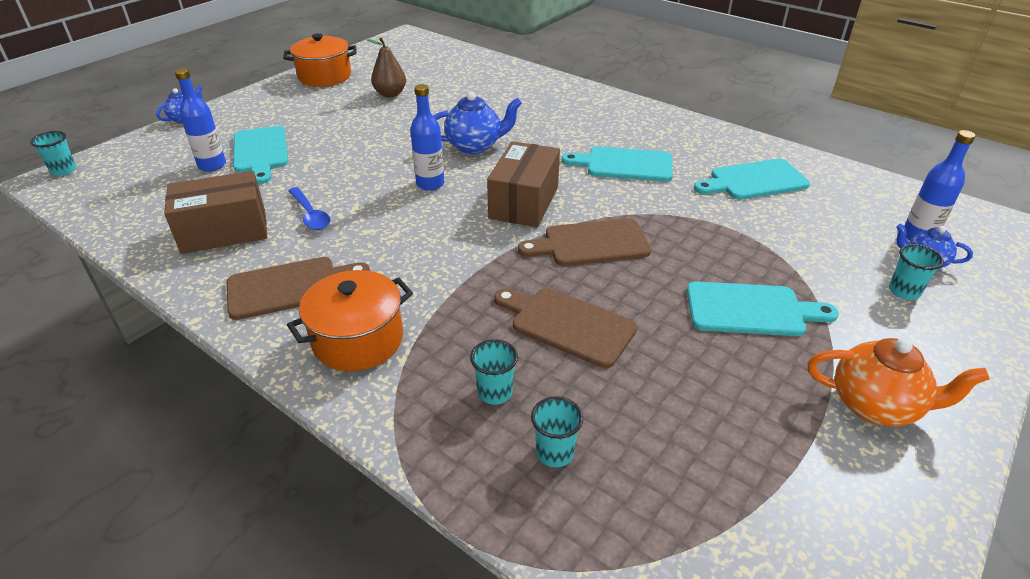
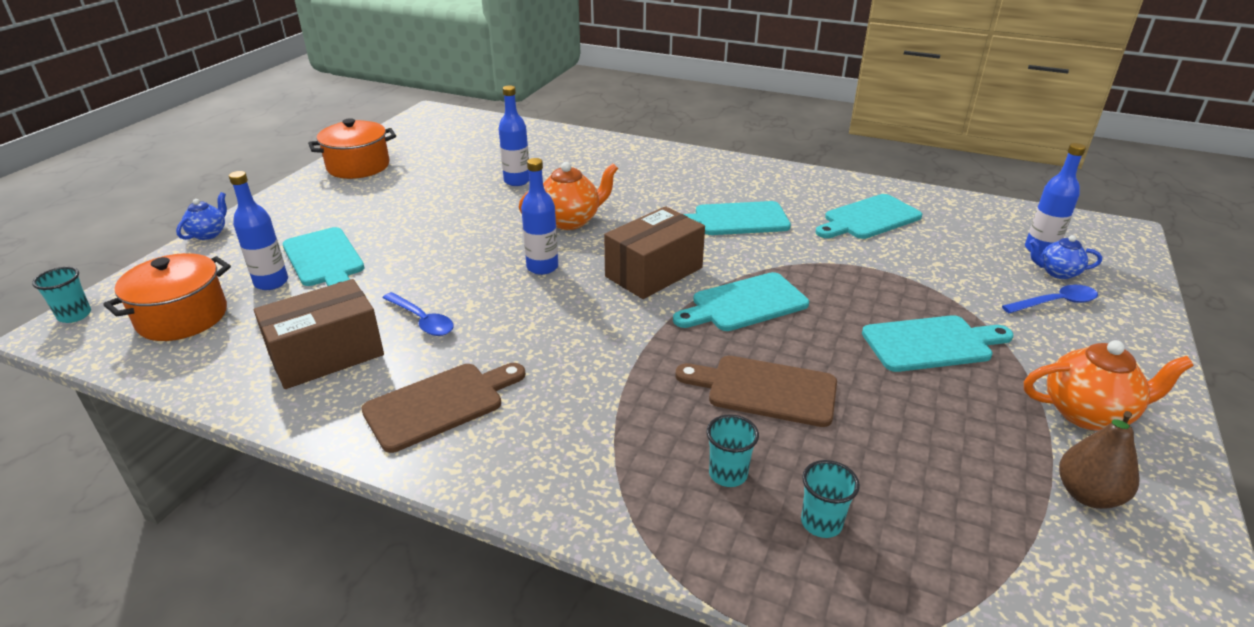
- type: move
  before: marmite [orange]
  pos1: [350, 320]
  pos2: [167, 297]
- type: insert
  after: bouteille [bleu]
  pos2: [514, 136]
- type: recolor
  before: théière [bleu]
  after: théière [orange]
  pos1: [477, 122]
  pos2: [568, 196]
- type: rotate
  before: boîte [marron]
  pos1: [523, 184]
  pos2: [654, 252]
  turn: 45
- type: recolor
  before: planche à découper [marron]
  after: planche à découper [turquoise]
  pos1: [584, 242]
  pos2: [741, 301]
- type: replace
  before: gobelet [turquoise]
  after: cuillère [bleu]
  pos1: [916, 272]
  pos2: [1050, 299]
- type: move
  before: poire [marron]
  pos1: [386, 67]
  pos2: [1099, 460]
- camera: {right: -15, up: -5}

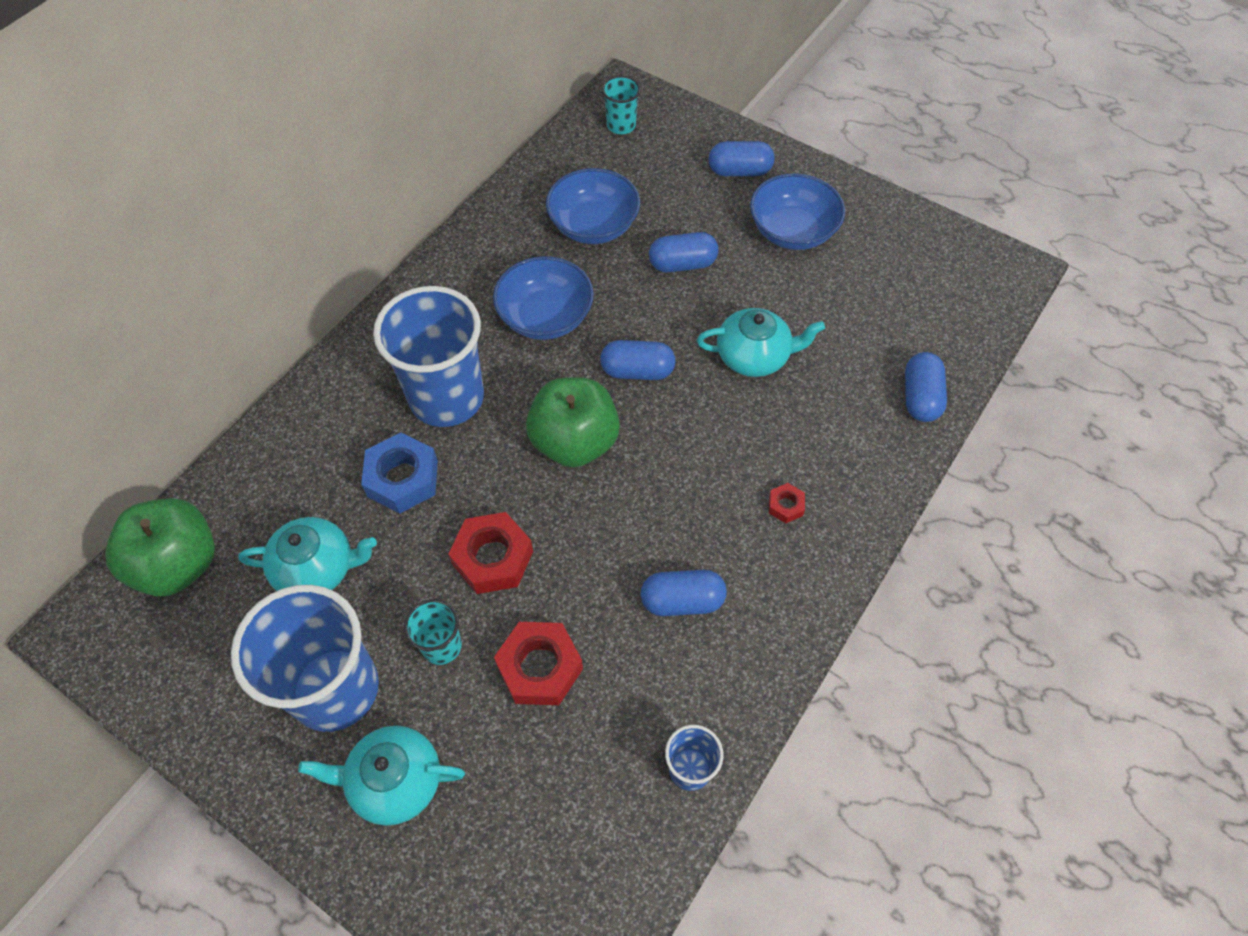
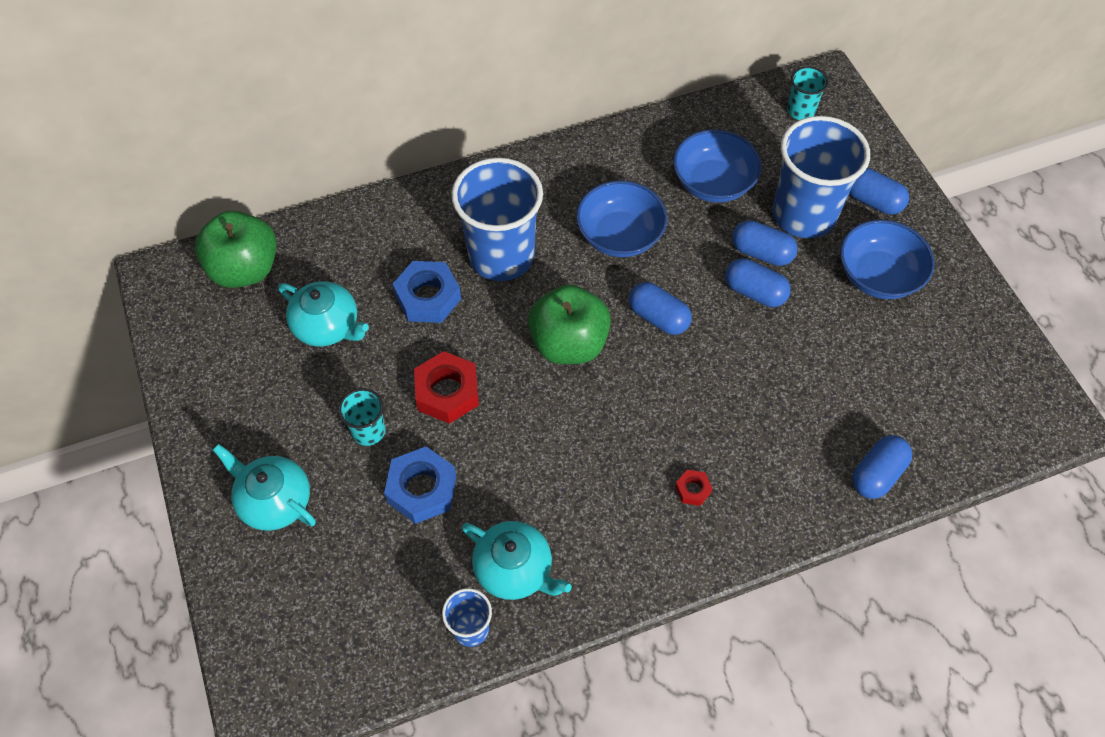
- type: recolor
  before: écrou [rouge]
  after: écrou [bleu]
  pos1: [538, 663]
  pos2: [420, 485]
- type: move
  before: théière [turquoise]
  pos1: [761, 342]
  pos2: [517, 560]
- type: move
  before: gélule [bleu]
  pos1: [683, 593]
  pos2: [758, 282]
- type: move
  before: gobelet [bleu]
  pos1: [305, 658]
  pos2: [821, 177]
- camera: {right: 35, up: 0}

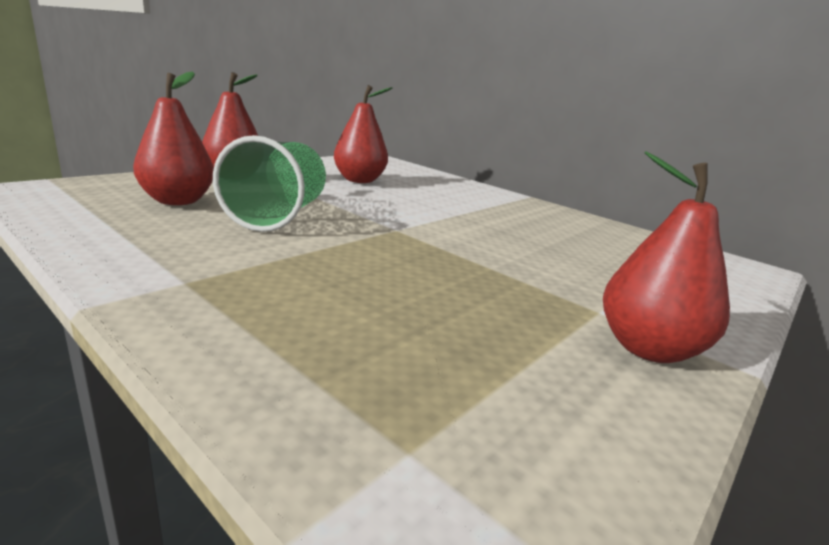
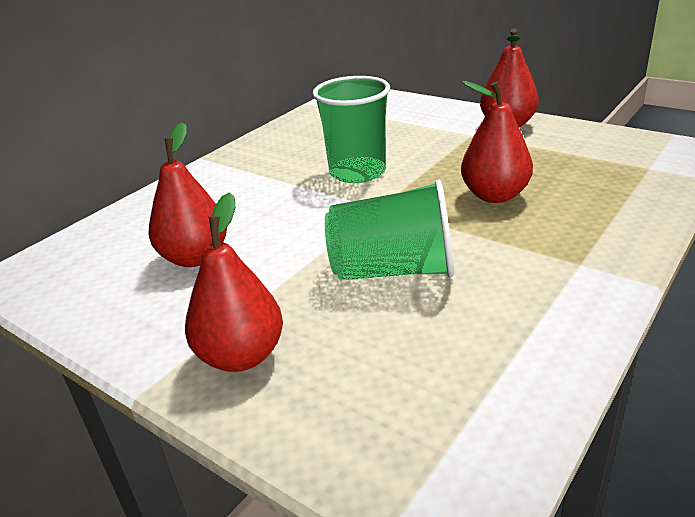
- type: insert
  after: gobelet [vert]
  pos2: [351, 129]
- type: move
  before: poire [rouge]
  pos1: [173, 138]
  pos2: [497, 142]
- camera: {right: -90, up: 10}

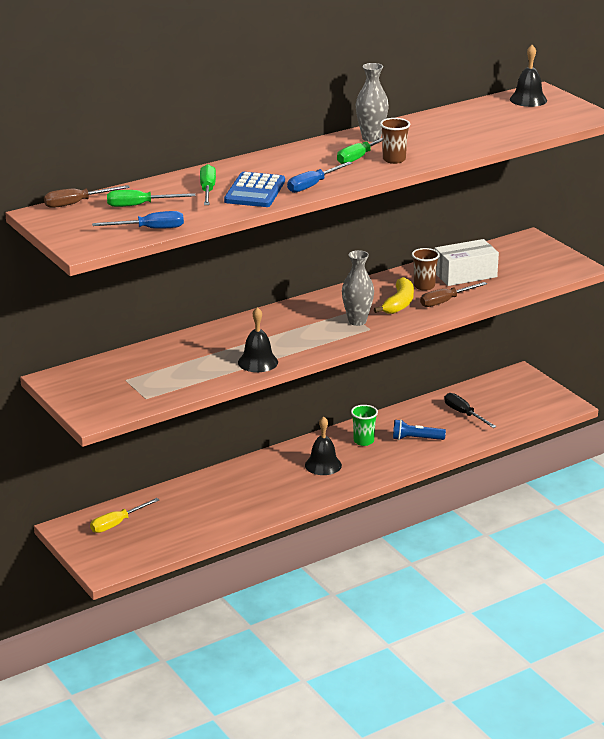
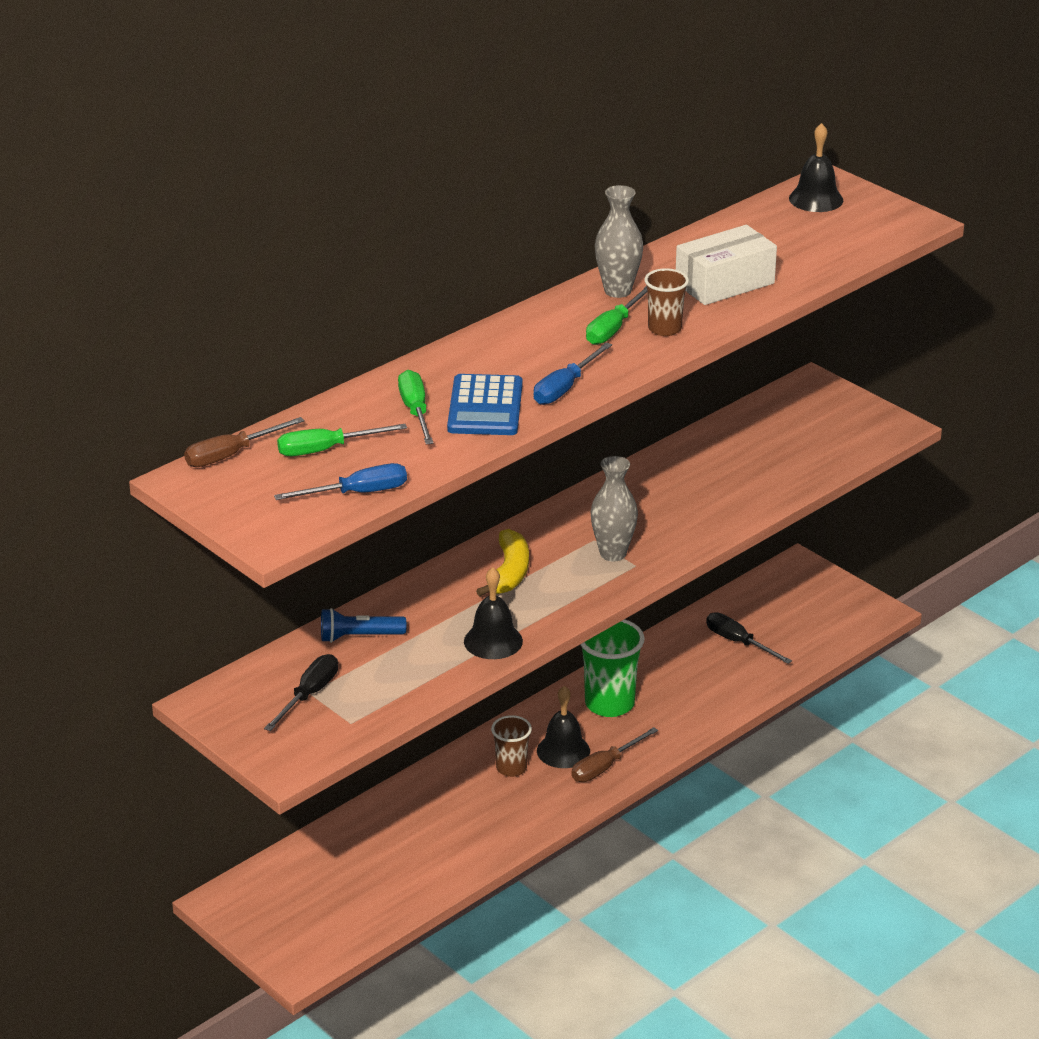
- type: insert
  after: tournevis [noir]
  pos2: [301, 692]
- type: move
  before: lampe de poche [bleu]
  pos1: [419, 429]
  pos2: [363, 625]
- type: move
  before: banane [jaune]
  pos1: [394, 295]
  pos2: [502, 562]
- type: move
  before: gobelet [marron]
  pos1: [426, 269]
  pos2: [511, 746]
- type: move
  before: tournevis [marron]
  pos1: [453, 294]
  pos2: [614, 754]
- type: resize
  before: gobelet [vert]
  pos1: [364, 425]
  pos2: [612, 668]
  scale: 1.67
- type: move
  before: boîte [blanc]
  pos1: [466, 262]
  pos2: [726, 265]
- type: delete
  before: tournevis [jaune]
  pos1: [124, 515]
- camera: {right: -10, up: 5}

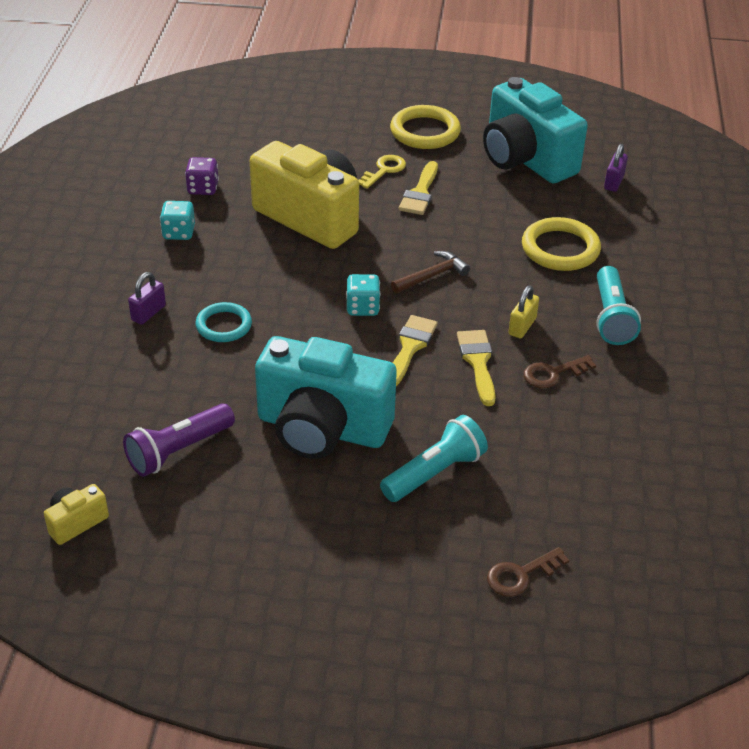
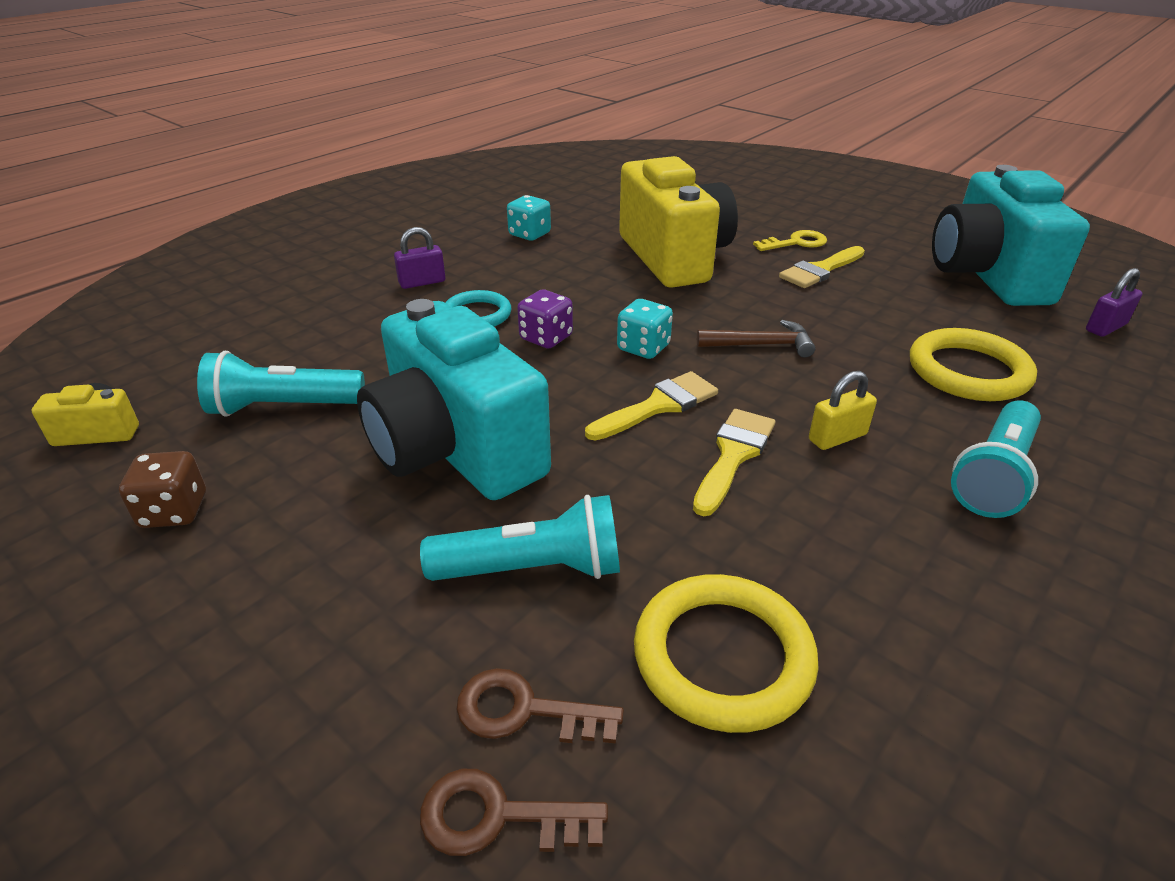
- type: insert
  after: dé [marron]
  pos2: [162, 489]
- type: recolor
  before: lampe de poche [violet]
  after: lampe de poche [turquoise]
  pos1: [179, 440]
  pos2: [281, 384]
- type: move
  before: clé [marron]
  pos1: [560, 371]
  pos2: [540, 706]
- type: move
  before: dé [violet]
  pos1: [202, 176]
  pos2: [545, 319]
- type: move
  before: anneau [jaune]
  pos1: [425, 127]
  pos2: [726, 653]
- camera: {right: 35, up: -5}

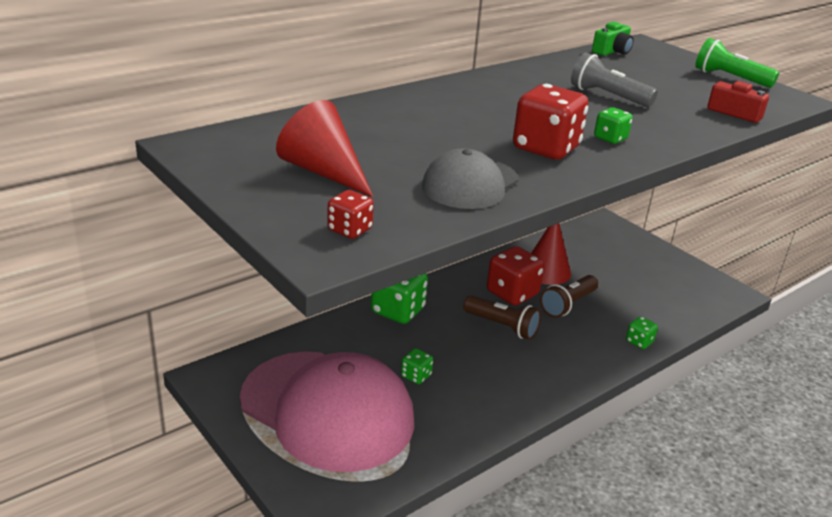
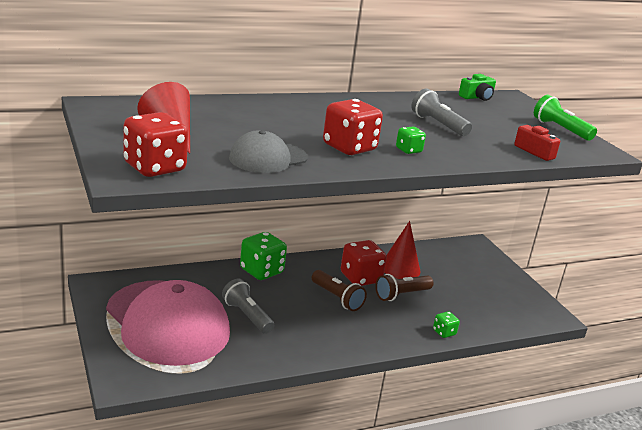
- type: resize
  before: dé [rouge]
  pos1: [350, 214]
  pos2: [156, 144]
  scale: 1.97
- type: replace
  before: dé [vert]
  after: lampe de poche [gris]
  pos1: [417, 366]
  pos2: [248, 306]
- camera: {right: 15, up: -5}

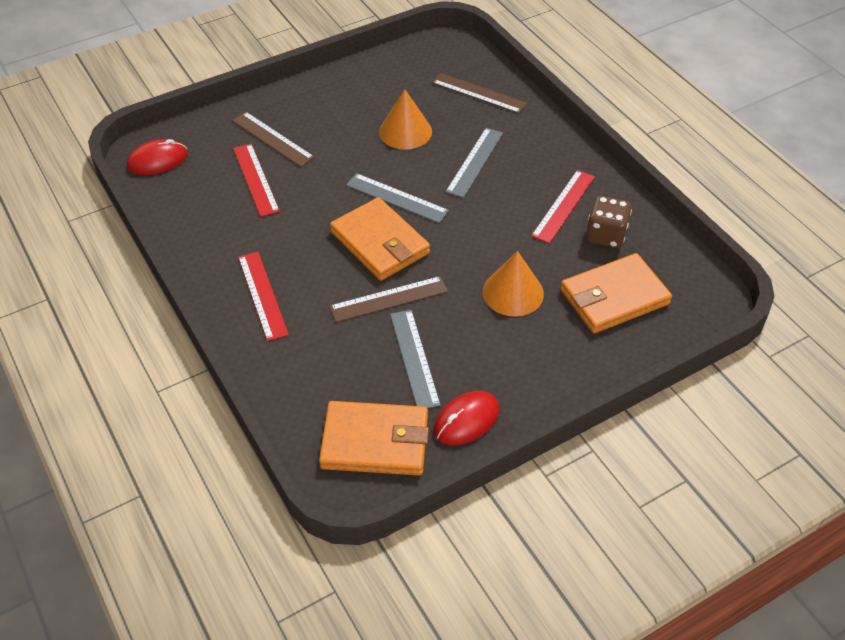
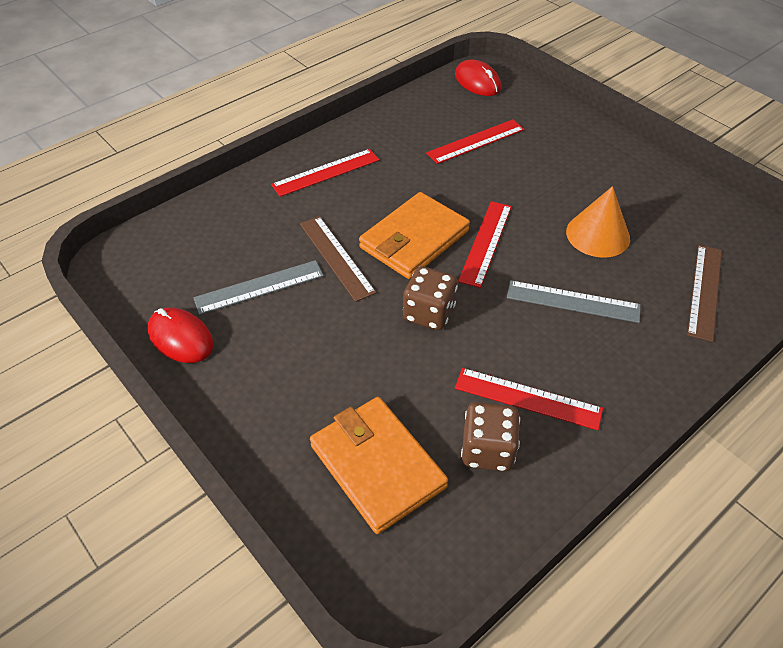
- type: insert
  after: dé [marron]
  pos2: [430, 298]
- type: recolor
  before: règle [gris]
  after: règle [rouge]
  pos1: [397, 198]
  pos2: [485, 244]
- type: delete
  before: règle [marron]
  pos1: [273, 139]
- type: delete
  before: portefeuille [orange]
  pos1: [374, 438]
- type: delete
  before: cône [orange]
  pos1: [513, 283]
- camera: {right: 80, up: 0}

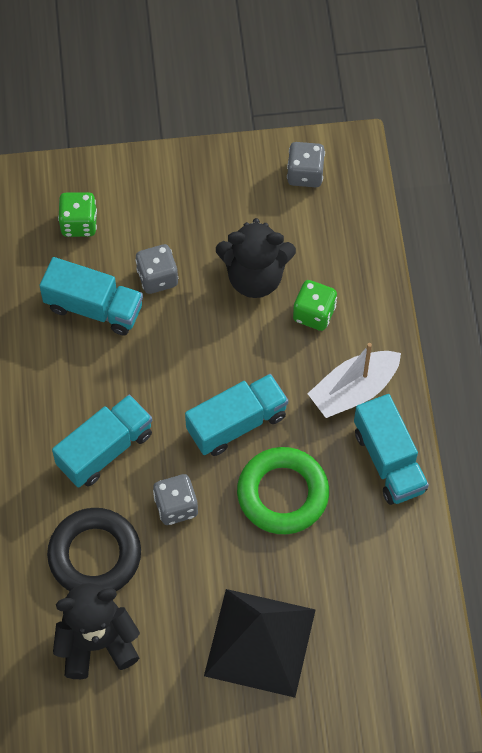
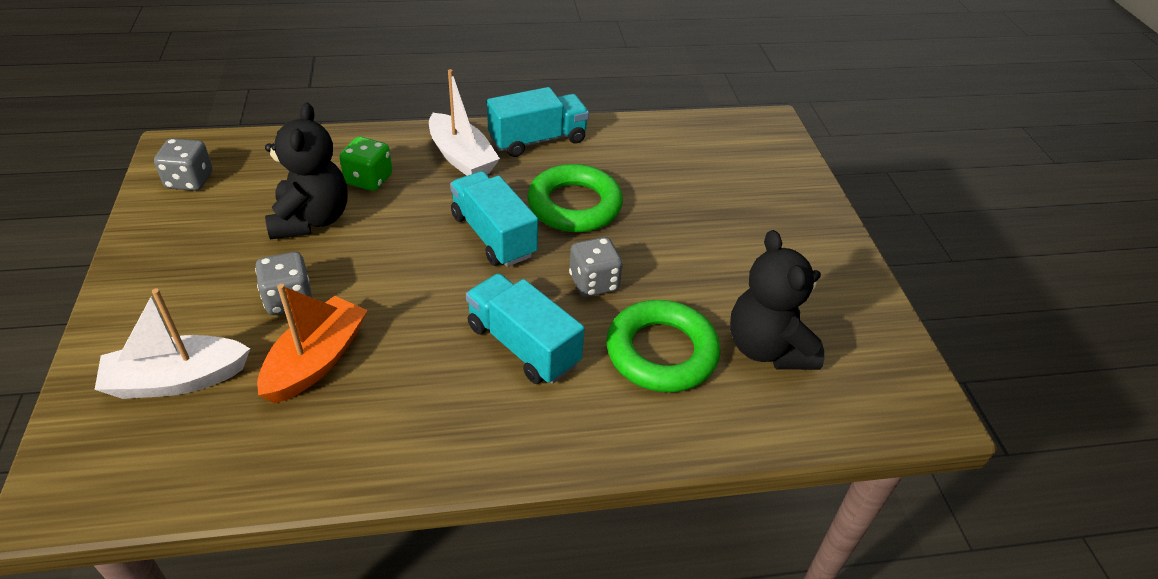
- type: replace
  before: dé [vert]
  after: bateau [blanc]
  pos1: [77, 214]
  pos2: [172, 343]
- type: replace
  before: camion [turquoise]
  after: bateau [orange]
  pos1: [91, 296]
  pos2: [312, 343]
- type: recolor
  before: anneau [noir]
  after: anneau [vert]
  pos1: [94, 549]
  pos2: [664, 346]
- type: delete
  before: pyramide [noir]
  pos1: [260, 643]
- camera: {right: -95, up: -20}

